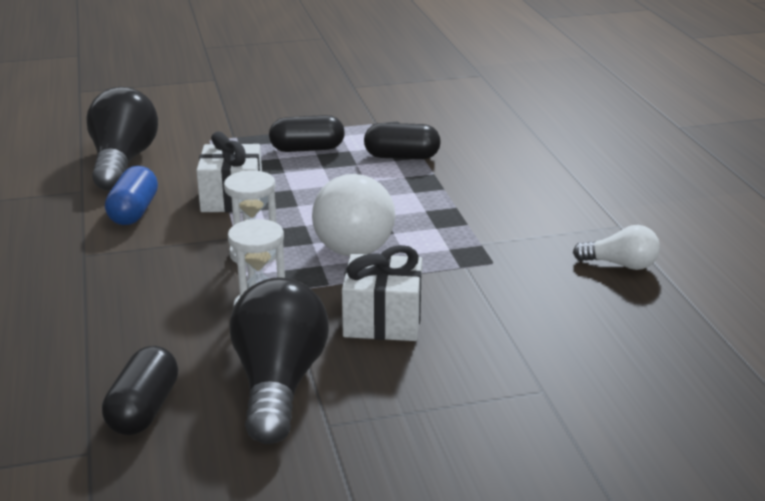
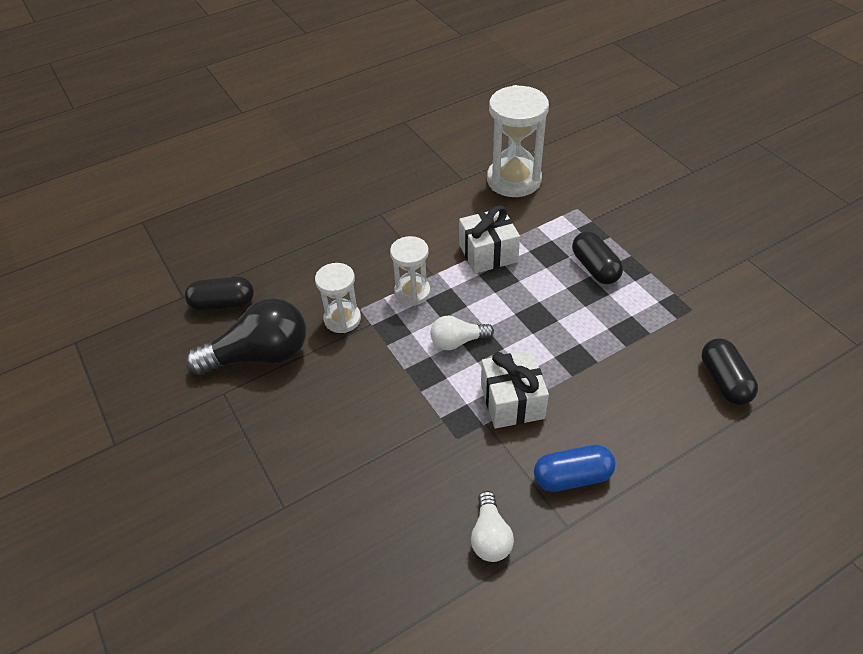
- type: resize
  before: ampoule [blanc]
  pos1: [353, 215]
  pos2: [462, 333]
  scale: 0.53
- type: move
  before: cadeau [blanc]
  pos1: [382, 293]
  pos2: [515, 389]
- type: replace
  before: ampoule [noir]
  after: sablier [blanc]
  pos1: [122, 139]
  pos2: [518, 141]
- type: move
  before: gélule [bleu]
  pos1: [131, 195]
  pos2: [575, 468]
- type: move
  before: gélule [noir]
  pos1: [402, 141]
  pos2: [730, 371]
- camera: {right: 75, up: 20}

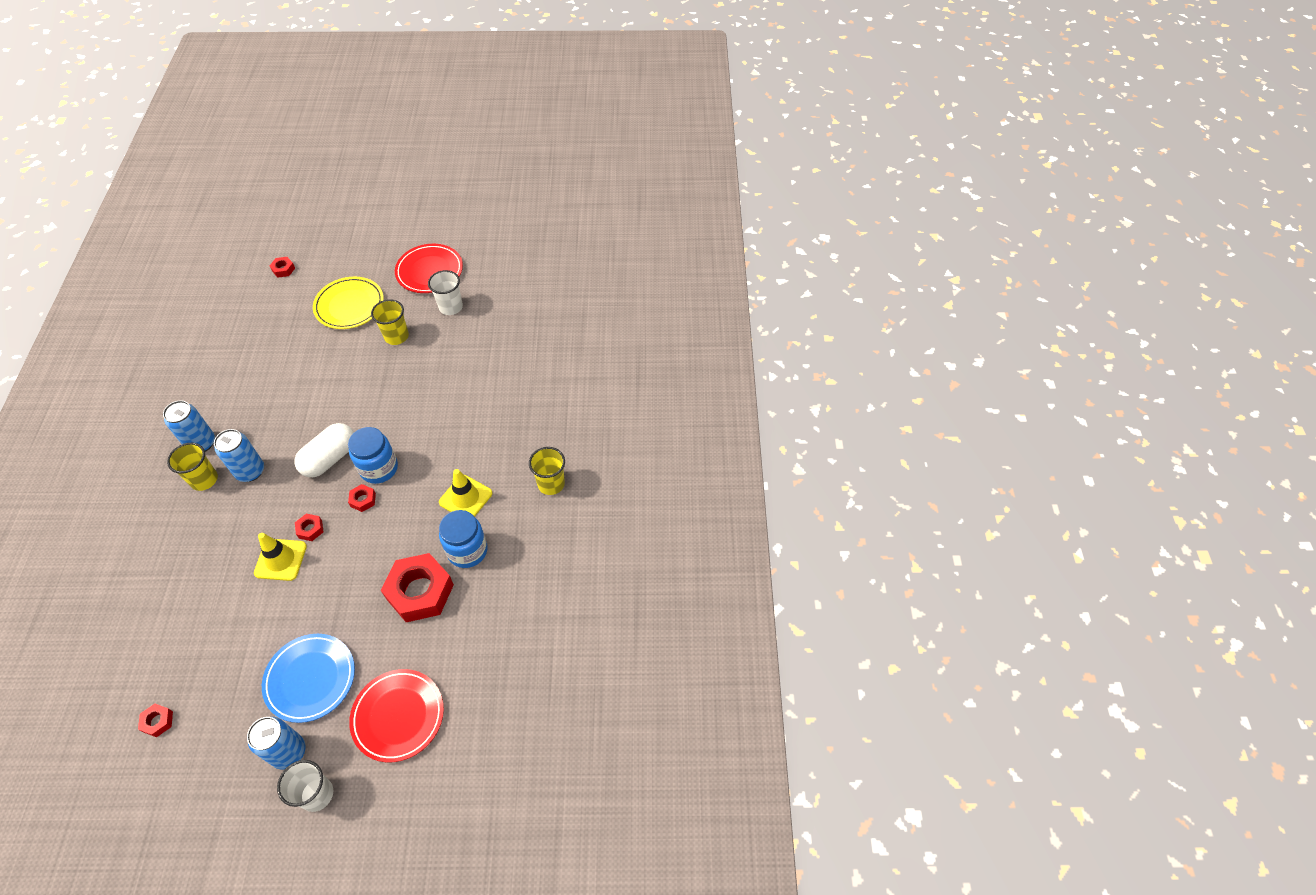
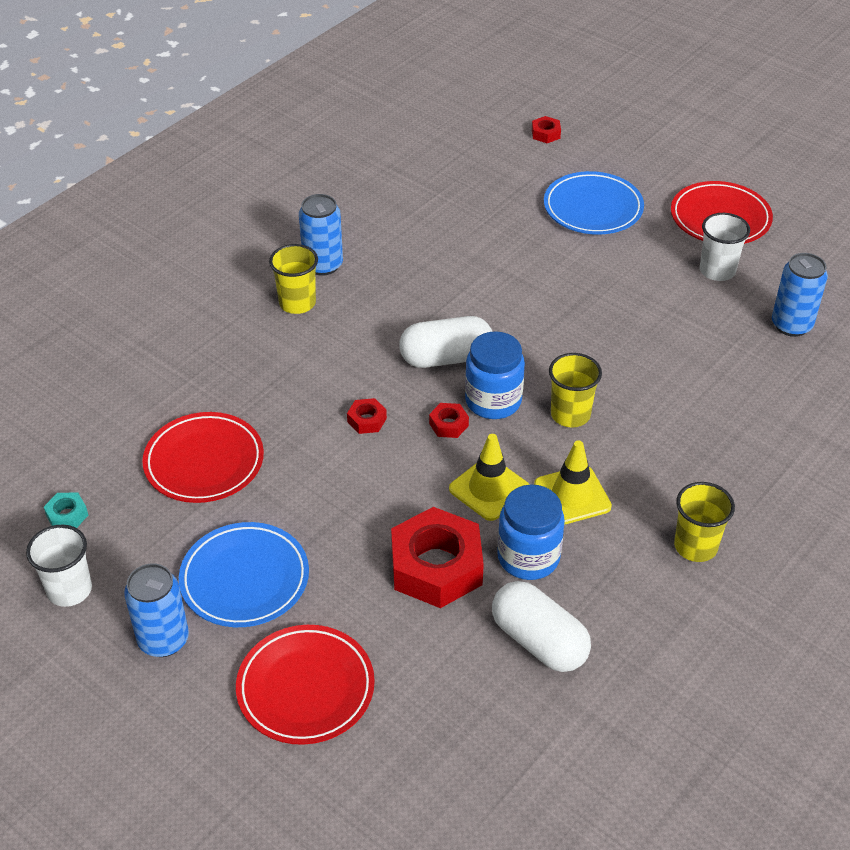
- type: move
  before: gobelet [blanc]
  pos1: [305, 786]
  pos2: [59, 566]
- type: recolor
  before: écrou [rouge]
  after: écrou [turquoise]
  pos1: [155, 720]
  pos2: [66, 510]
- type: insert
  after: assiette [rouge]
  pos2: [203, 457]
- type: move
  before: cône de chantier [jaune]
  pos1: [280, 557]
  pos2: [489, 477]
- type: insert
  after: gélule [blanc]
  pos2: [541, 626]
- type: recolor
  before: assiette [jaune]
  after: assiette [bleu]
  pos1: [348, 303]
  pos2: [594, 203]
- type: move
  before: gobelet [jaune]
  pos1: [390, 322]
  pos2: [575, 390]
- type: move
  before: canette [bleu]
  pos1: [239, 455]
  pos2: [800, 295]
- camera: {right: 40, up: -10}

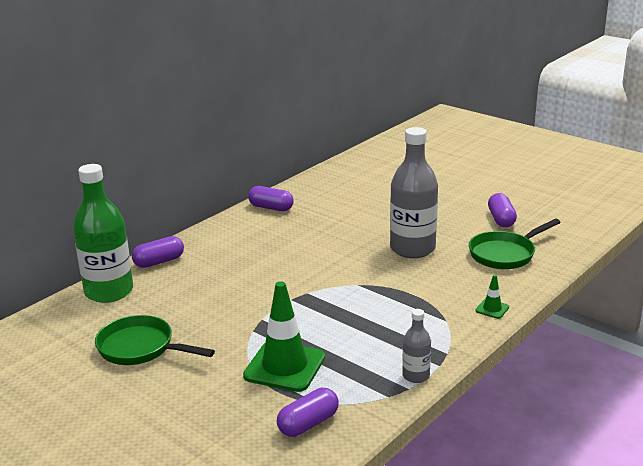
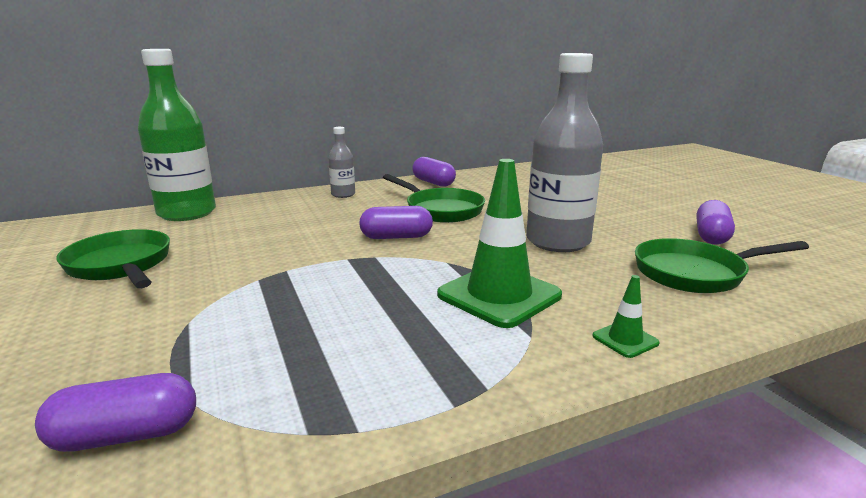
- type: move
  before: bouteille [gris]
  pos1: [416, 346]
  pos2: [341, 162]
- type: move
  before: gélule [violet]
  pos1: [158, 252]
  pos2: [396, 222]
- type: insert
  after: poêle [vert]
  pos2: [434, 198]
- type: move
  before: cône de chantier [vert]
  pos1: [284, 336]
  pos2: [499, 243]
- camera: {right: 25, up: -5}

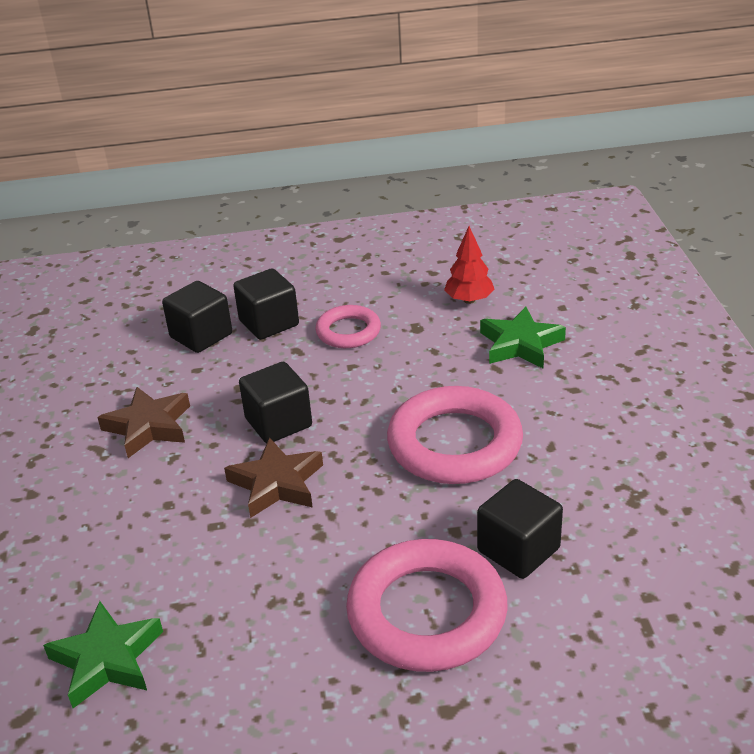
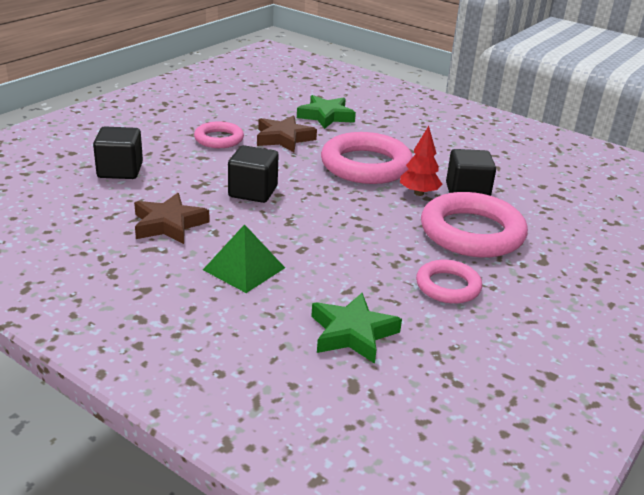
- type: insert
  after: pyramide [vert]
  pos2: [244, 258]
- type: move
  before: étoile [marron]
  pos1: [273, 477]
  pos2: [287, 133]
- type: move
  before: arbre [rouge]
  pos1: [469, 265]
  pos2: [421, 161]
- type: insert
  after: anneau [rose]
  pos2: [449, 282]
- type: delete
  before: cube [noir]
  pos1: [266, 304]
- camera: {right: -50, up: -5}

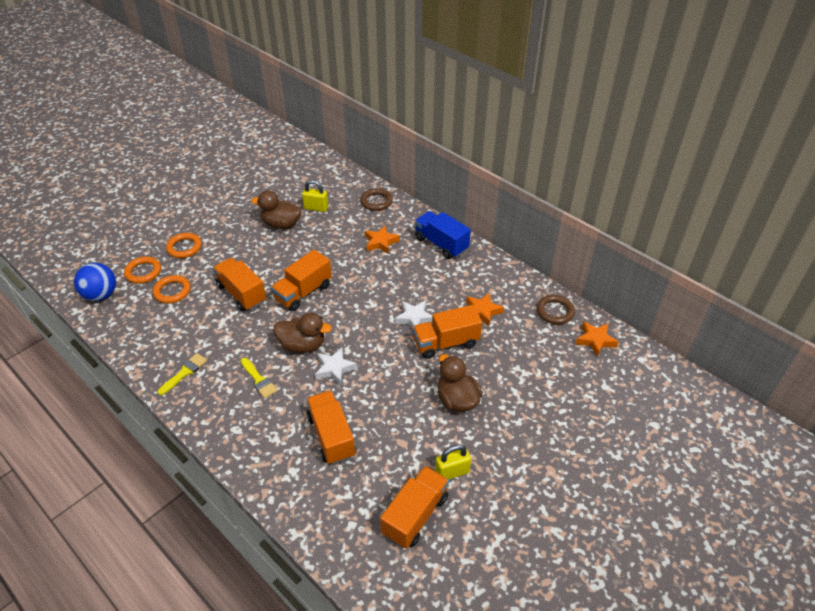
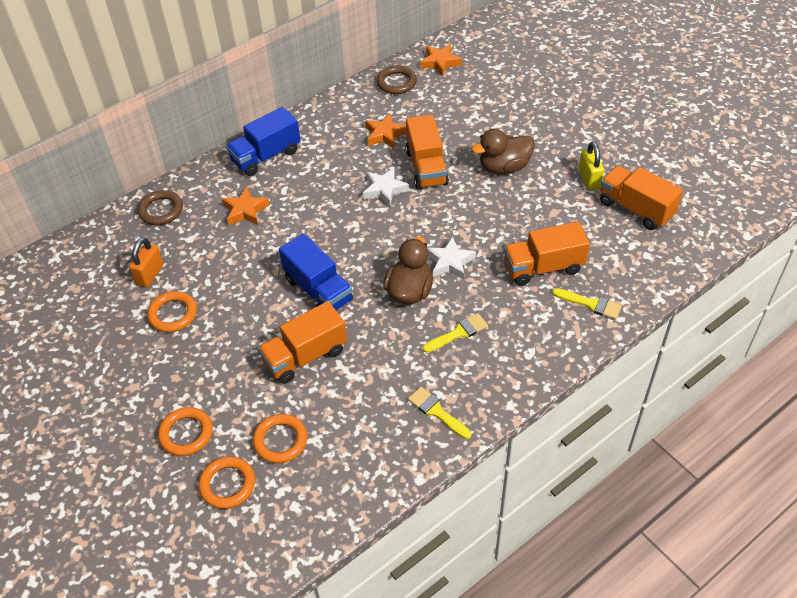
- type: recolor
  before: cadenas [jaune]
  after: cadenas [orange]
  pos1: [315, 196]
  pos2: [146, 262]
- type: replace
  before: canard [marron]
  after: anneau [orange]
  pos1: [276, 209]
  pos2: [172, 311]
- type: recolor
  before: camion [orange]
  after: camion [bleu]
  pos1: [301, 280]
  pos2: [316, 272]
- type: insert
  after: pinceau [jaune]
  pos2: [587, 303]
- type: delete
  before: balle [bleu]
  pos1: [95, 282]
- camera: {right: -80, up: 5}

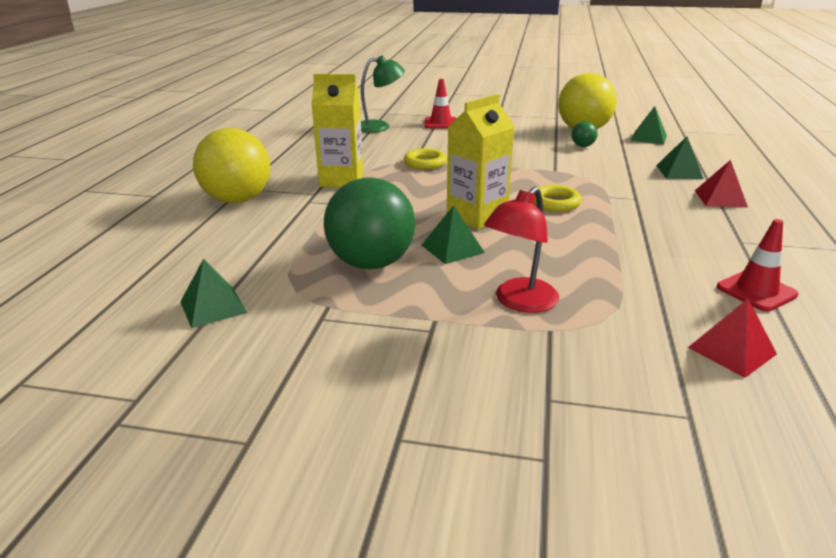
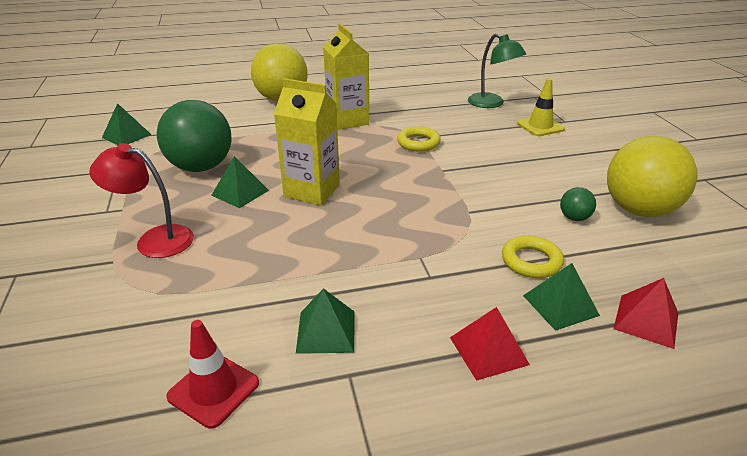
- type: move
  before: pyramide [vert]
  pos1: [649, 125]
  pos2: [325, 321]
- type: move
  before: anneau [jaune]
  pos1: [558, 198]
  pos2: [533, 257]
- type: recolor
  before: cône de chantier [rouge]
  after: cône de chantier [jaune]
  pos1: [440, 104]
  pos2: [541, 107]
- type: move
  before: pyramide [rouge]
  pos1: [732, 338]
  pos2: [646, 313]
- camera: {right: 65, up: 5}

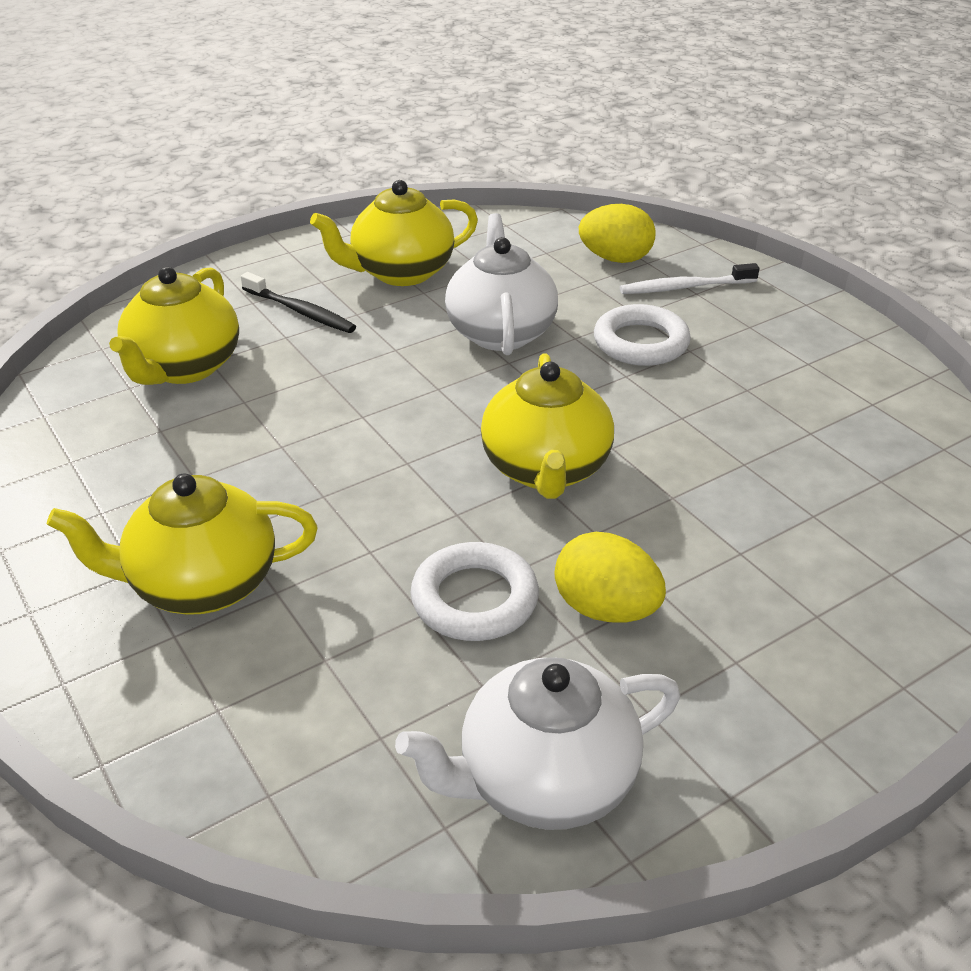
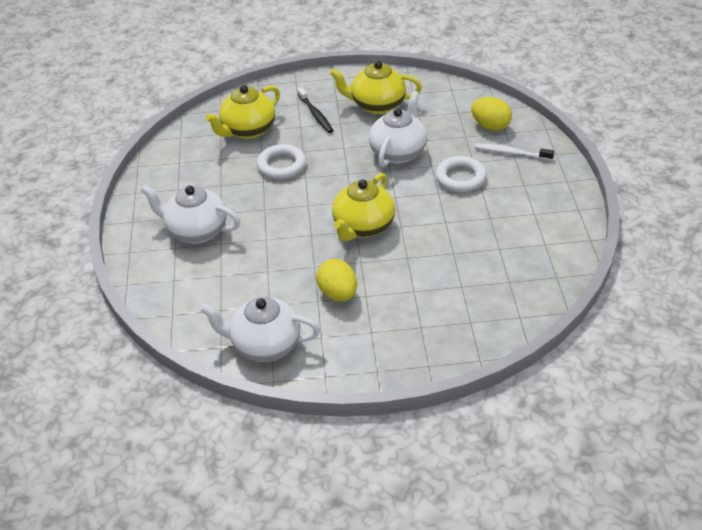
- type: recolor
  before: théière [jaune]
  after: théière [blanc]
  pos1: [182, 544]
  pos2: [190, 214]
- type: move
  before: anneau [blanc]
  pos1: [474, 591]
  pos2: [281, 161]
- camera: {right: 30, up: 5}

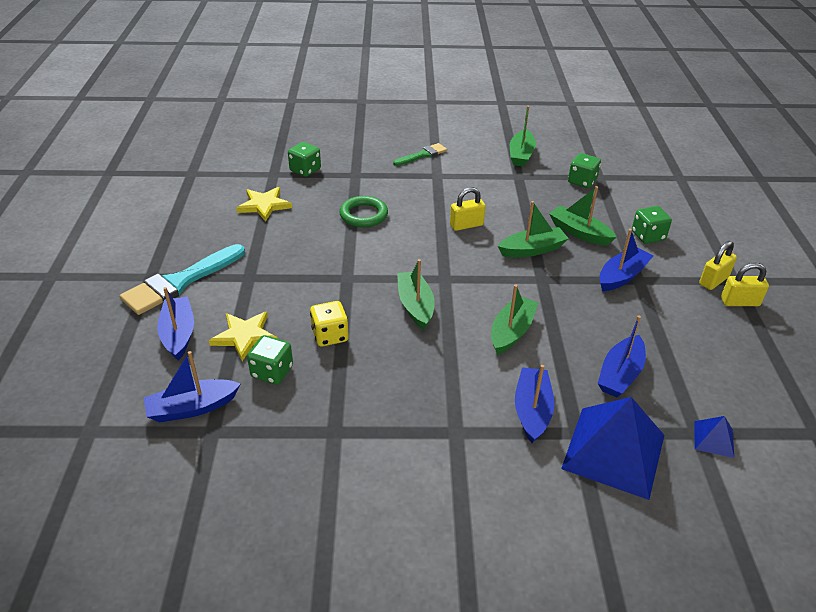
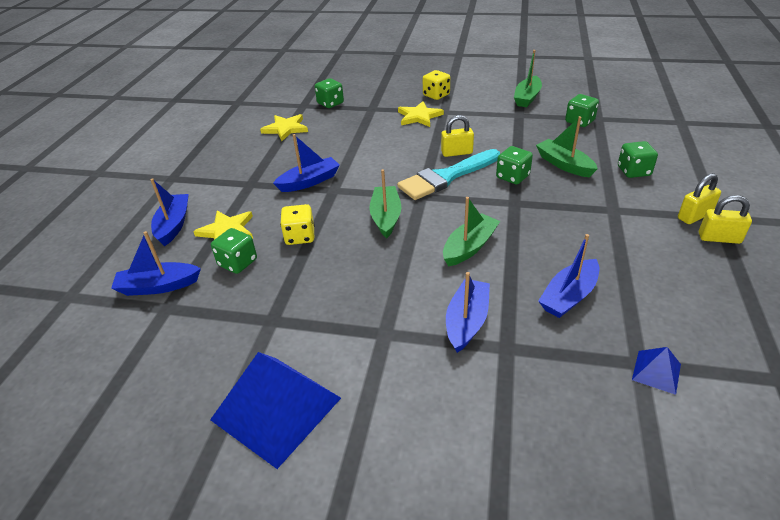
- type: move
  before: pyramide [bleu]
  pos1: [612, 448]
  pos2: [275, 410]
- type: move
  before: bateau [bleu]
  pos1: [626, 260]
  pos2: [306, 163]
- type: move
  before: pinceau [turquoise]
  pos1: [182, 279]
  pos2: [448, 174]
- type: insert
  after: étoile [jaune]
  pos2: [421, 114]
- type: replace
  before: pinceau [vert]
  after: dé [jaune]
  pos1: [420, 154]
  pos2: [436, 85]
- type: replace
  before: bateau [vert]
  after: dé [vert]
  pos1: [533, 229]
  pos2: [514, 165]
- type: delete
  before: anneau [vert]
  pos1: [363, 211]
- camera: {right: 15, up: 0}

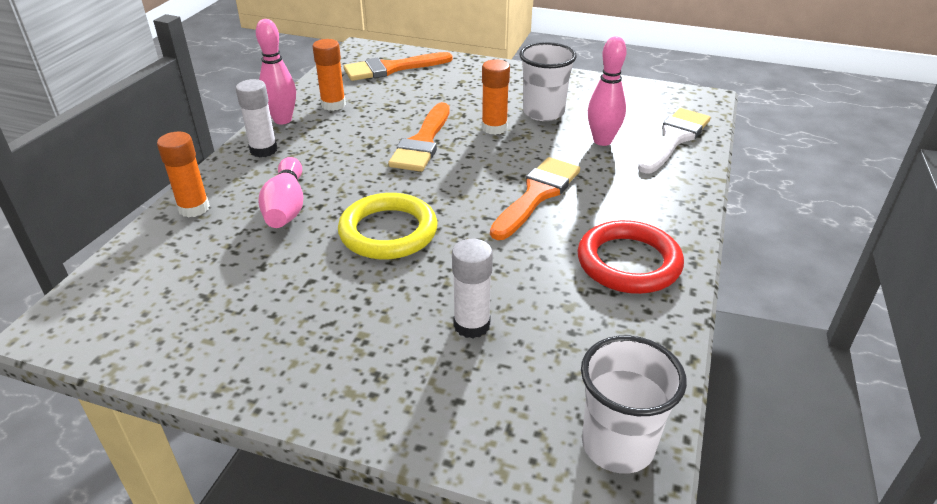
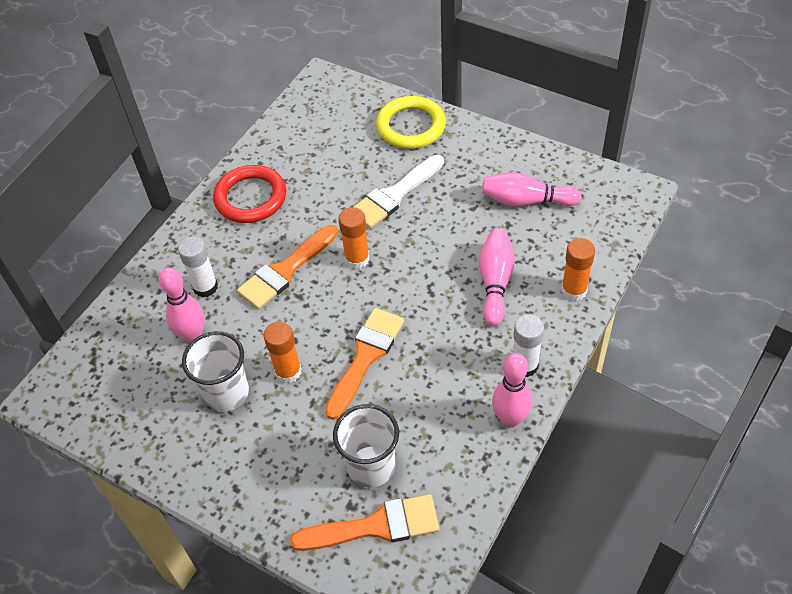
- type: move
  before: bâton de colle [blanc]
  pos1: [472, 288]
  pos2: [198, 267]
- type: move
  before: gobelet [blanc]
  pos1: [634, 404]
  pos2: [366, 446]
- type: move
  before: bâton de colle [orange]
  pos1: [329, 75]
  pos2: [354, 238]
- type: move
  before: pinceau [blanc]
  pos1: [674, 141]
  pos2: [399, 192]
- type: move
  before: anneau [jaune]
  pos1: [387, 226]
  pos2: [411, 122]
- type: insert
  after: quille [rose]
  pos2: [532, 189]
- camera: {right: -165, up: 15}

